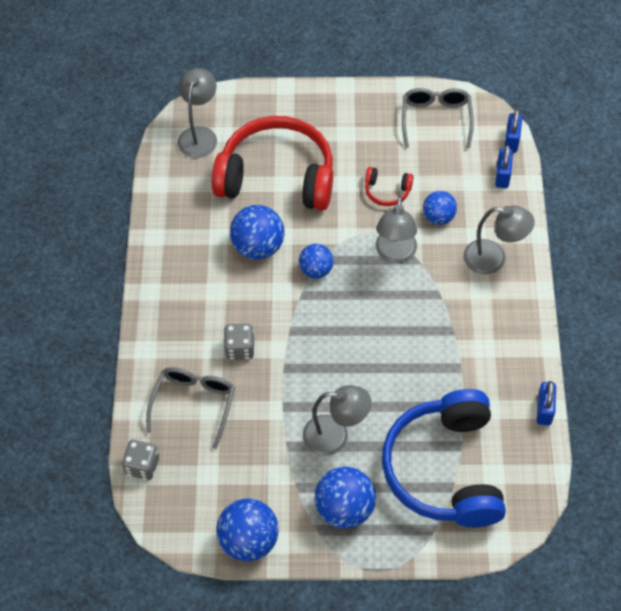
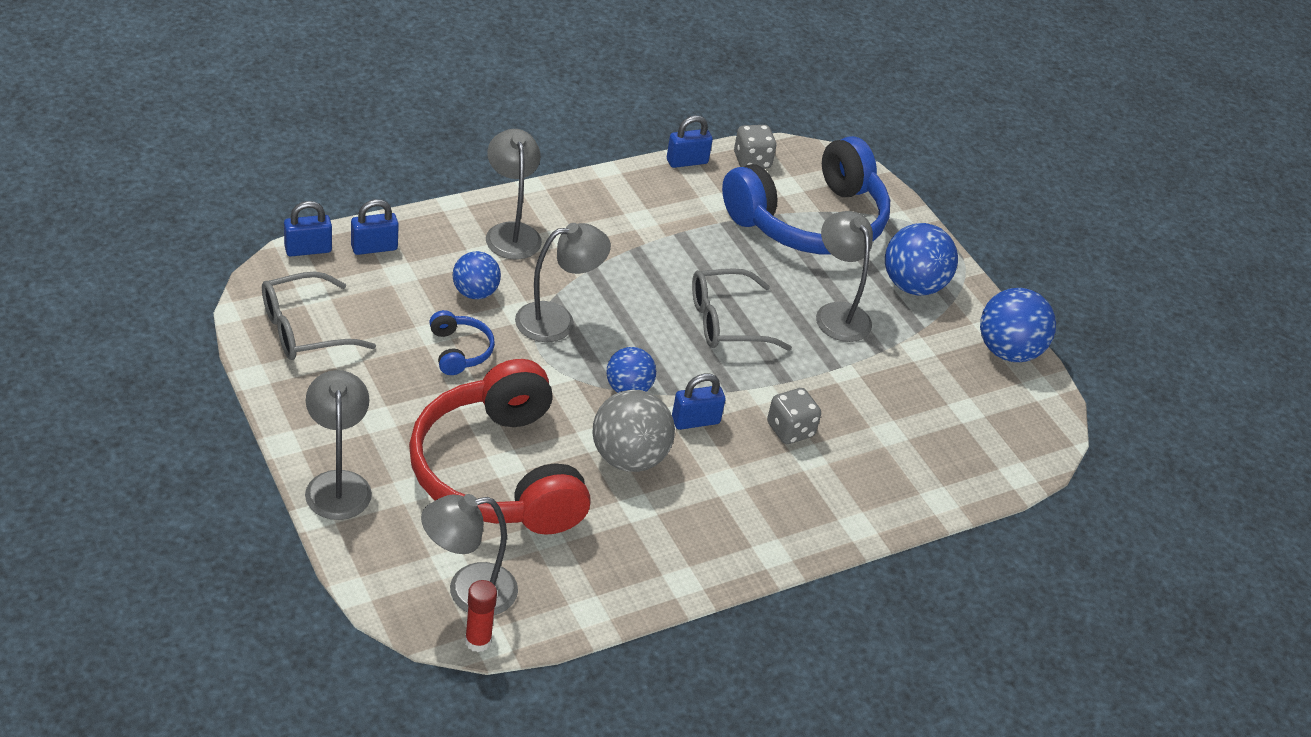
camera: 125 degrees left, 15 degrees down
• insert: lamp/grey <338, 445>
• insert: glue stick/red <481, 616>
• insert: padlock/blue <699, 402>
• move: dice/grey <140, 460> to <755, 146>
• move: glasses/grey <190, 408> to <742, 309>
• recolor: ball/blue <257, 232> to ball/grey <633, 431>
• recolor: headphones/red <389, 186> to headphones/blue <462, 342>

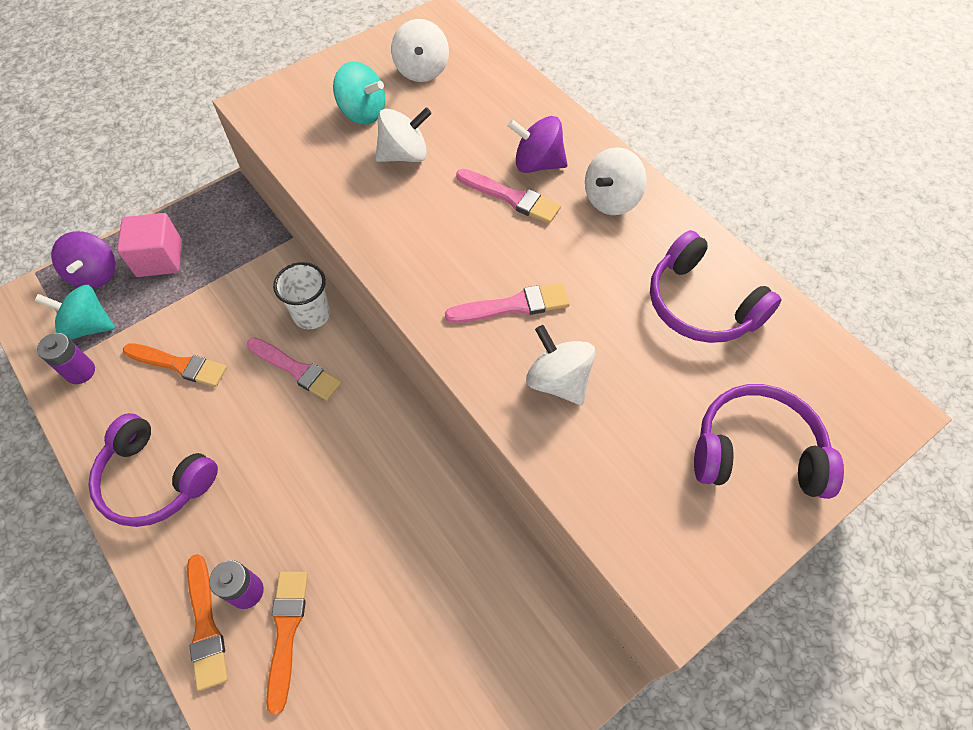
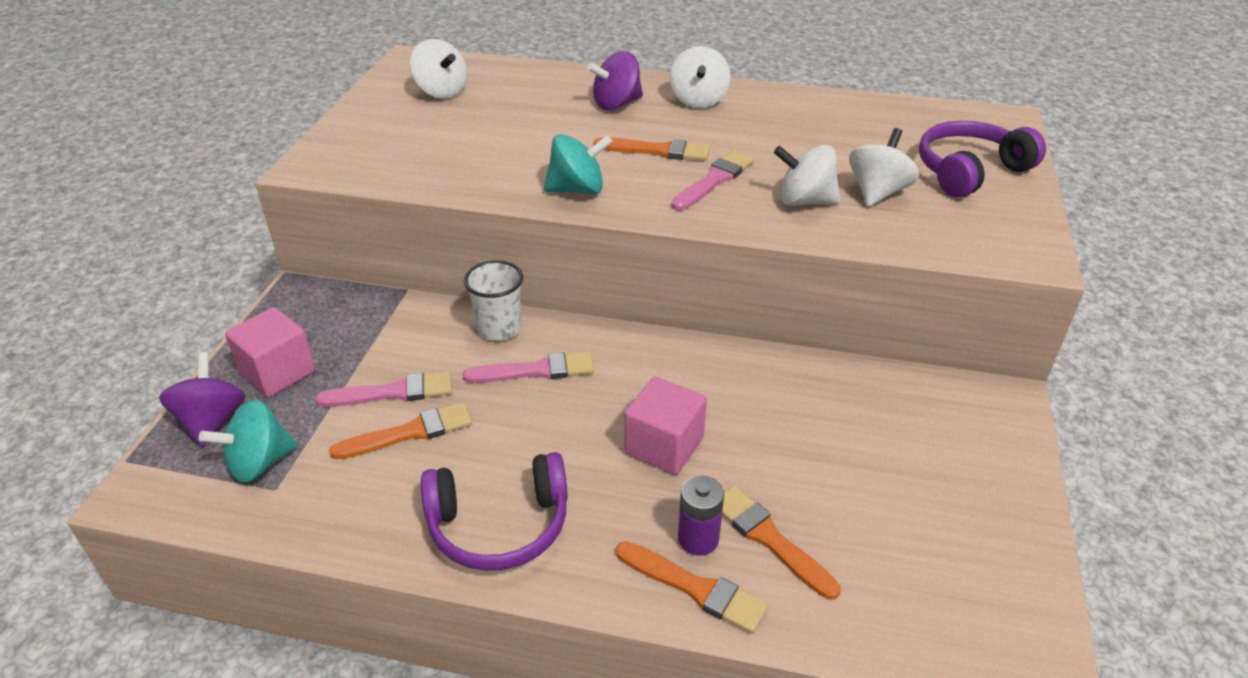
camera: 40 degrees left, 20 degrees down
• delete: battery/purple <66, 358>
• delete: headphones/purple <716, 286>
• insert: brush/orange <652, 149>
• insert: cube/pink <666, 425>
• move: spinning top/turquoise <359, 93> to <578, 164>
• move: spinning top/white <403, 134> to <884, 167>
• move: brush/pink <508, 196> to <384, 389>
• rotate: spinning top/purple <83, 260> = <202, 399> 135 degrees counterclockwise

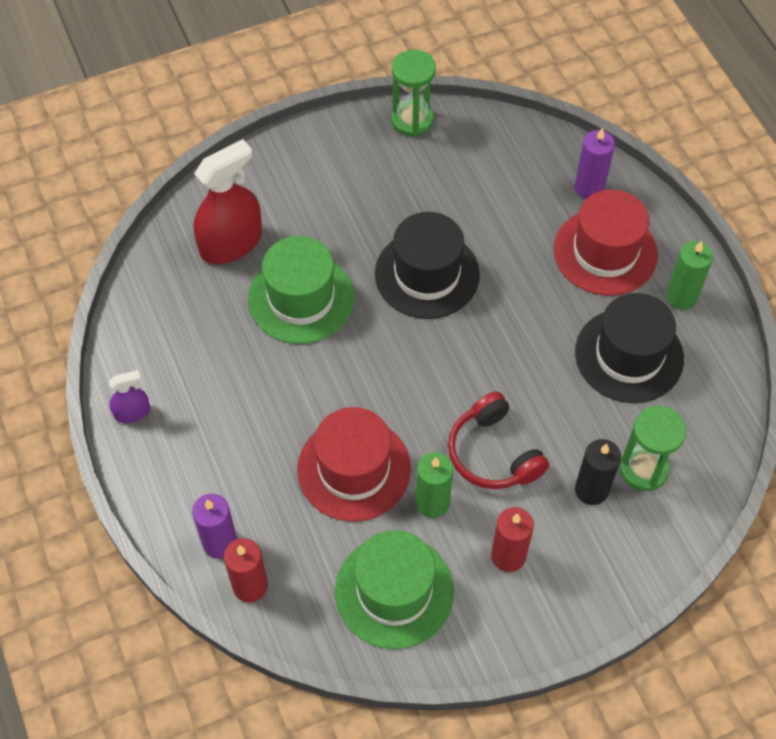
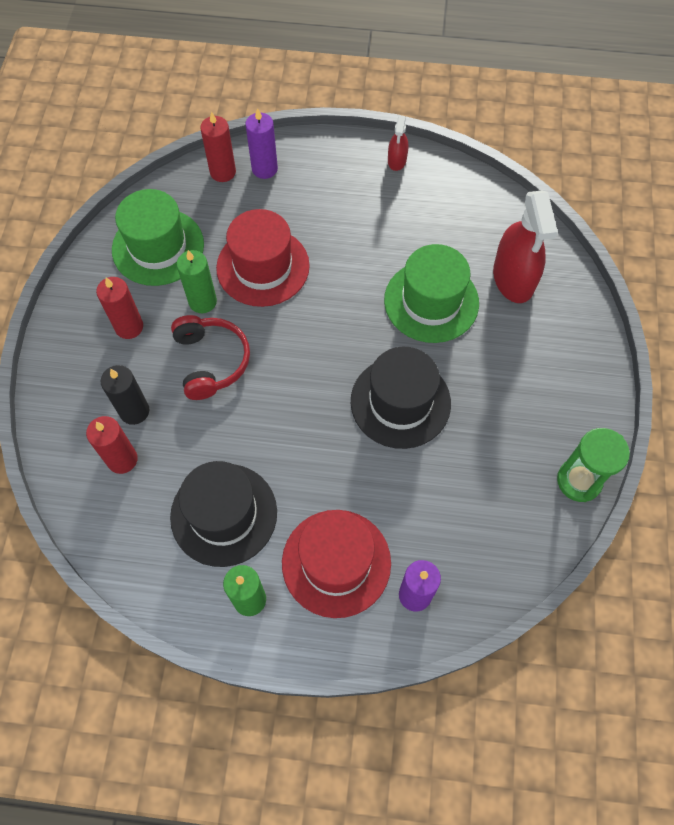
camera: 120 degrees right, 5 degrees up
• replace: hourglass/green <653, 448> to candle/red <112, 445>
• recolor: spray bottle/purple <129, 396> to spray bottle/red <398, 143>
• rotate: headphones/red <498, 440> = <210, 357> 75 degrees clockwise

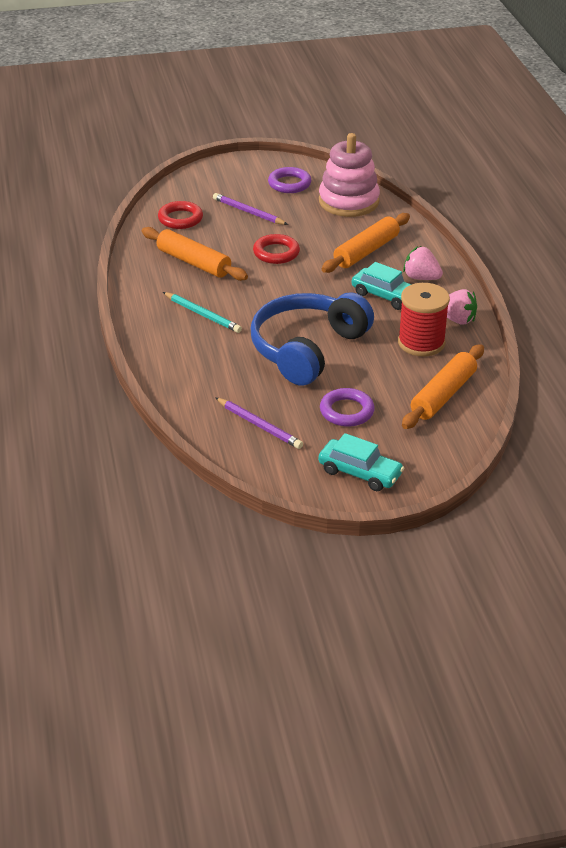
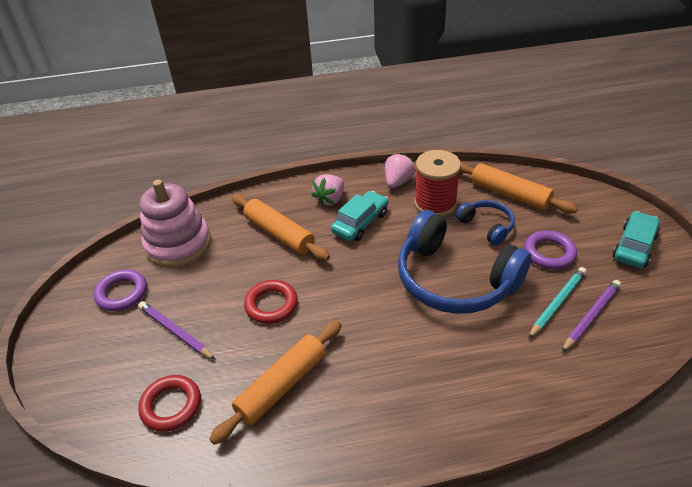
camera: 85 degrees left, 5 degrees up
• insert: headphones/blue <485, 222>
• move: pencil/turquoise <202, 312> to <557, 303>
• rotate: pencil/purple <250, 209> = <177, 330> 90 degrees clockwise

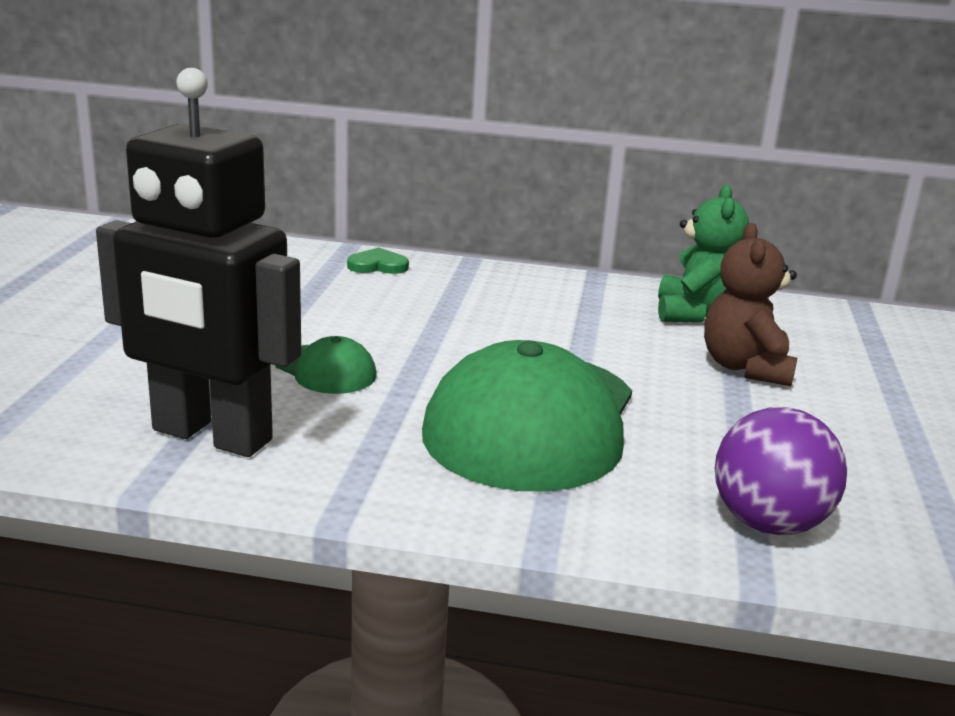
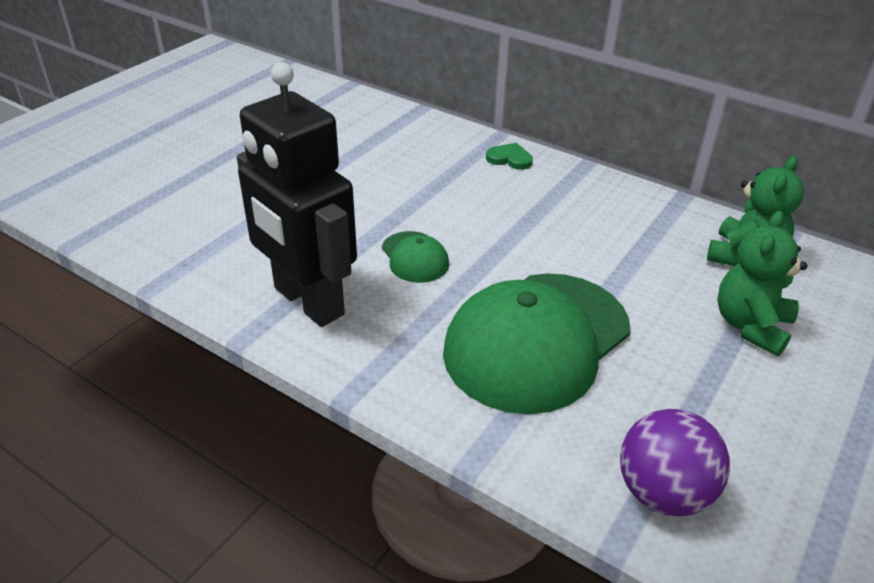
camera: 25 degrees right, 15 degrees up
• recolor: teddy bear/brown <750, 304> to teddy bear/green <762, 283>

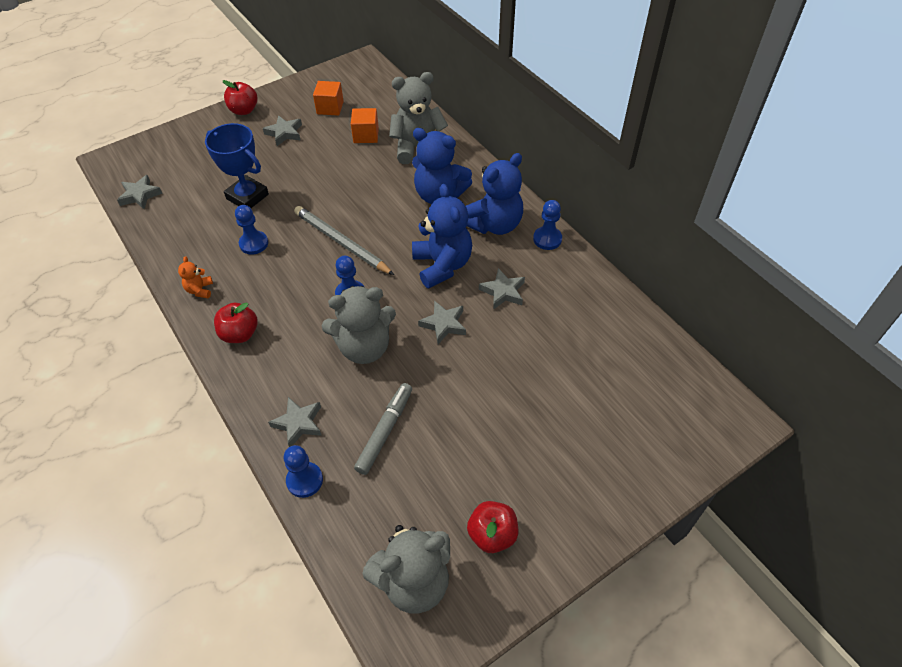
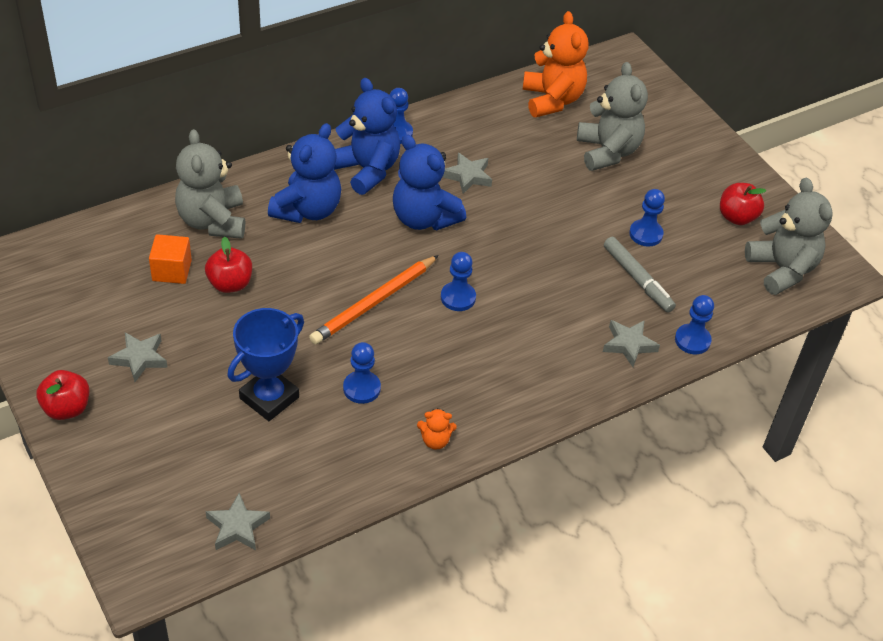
camera: 90 degrees left, 5 degrees down
• delete: cube/orange <328, 98>
• delete: star/grey <442, 322>
• insert: teddy bear/orange <556, 64>
• insert: pawn/blue <647, 218>
• move: apple/red <236, 322> to <228, 264>
• move: teddy bear/grey <359, 325> to <612, 116>
• recolor: pencil/grey <344, 240> to pencil/orange <374, 299>
• rotate: marker/grey <383, 429> = <640, 275> 150 degrees counterclockwise
• rotate: teddy bear/blue <442, 236> = <429, 182> 120 degrees counterclockwise

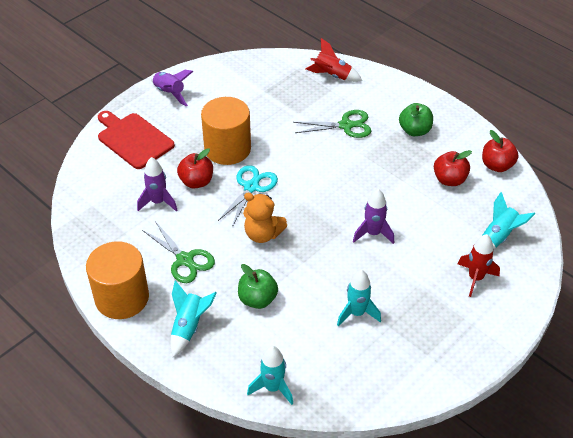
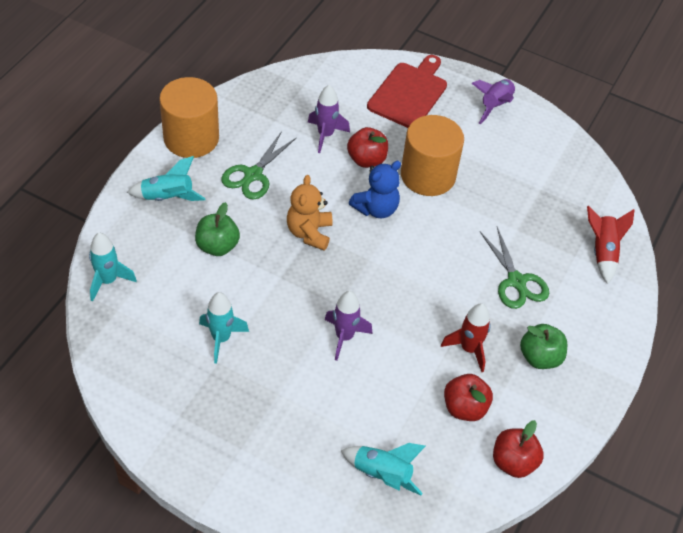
camera: 70 degrees right, 5 degrees up
• move: rocket/red <479, 265> to <466, 337>
• replace: scissors/turquoise <248, 196> to teddy bear/blue <375, 189>

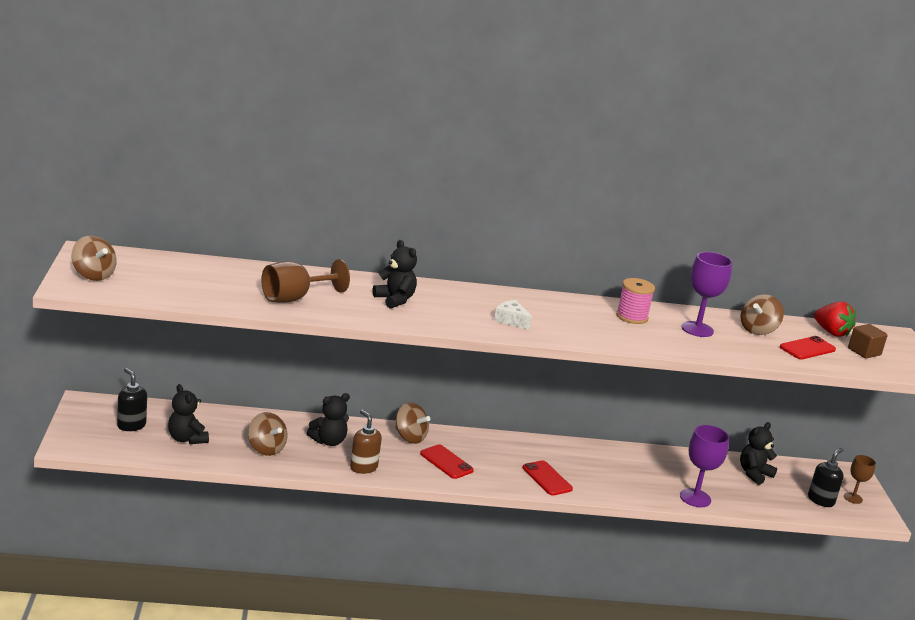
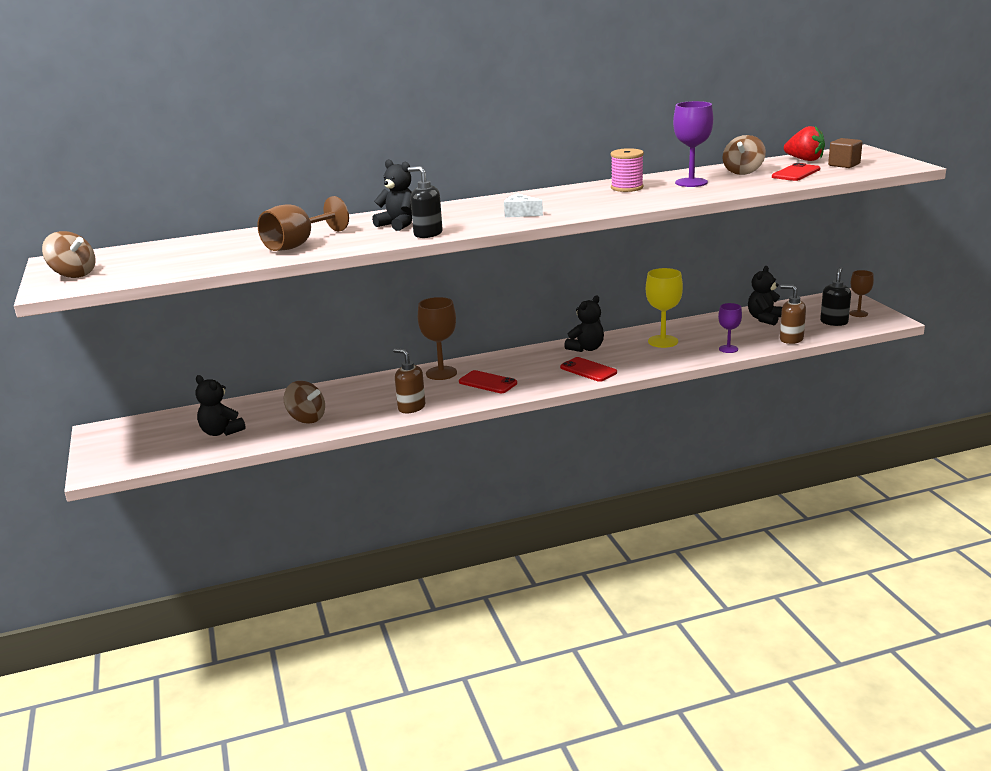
camera: 10 degrees left, 0 degrees up
• insert: goblet/yellow <664, 308>
• insert: soap dispenser/brown <793, 314>
• move: soap dispenser/black <132, 399> to <425, 202>
• move: teddy bear/black <328, 419> to <584, 324>
• replace: spinning top/brown <412, 423> to goblet/brown <437, 338>
• resize: goblet/purple <704, 466> = <730, 328> x0.62

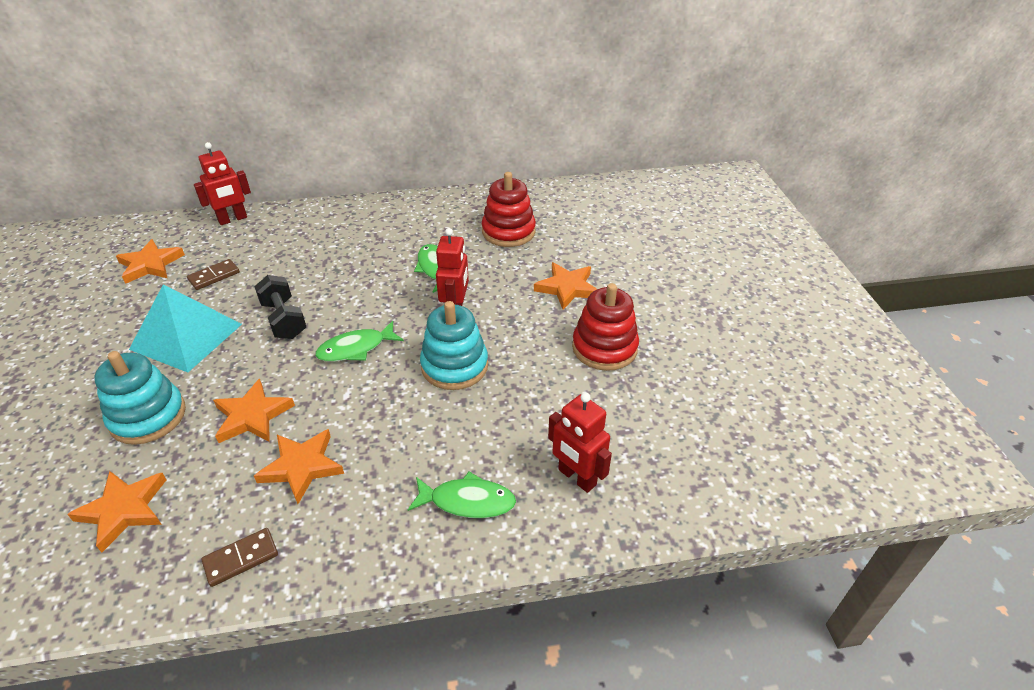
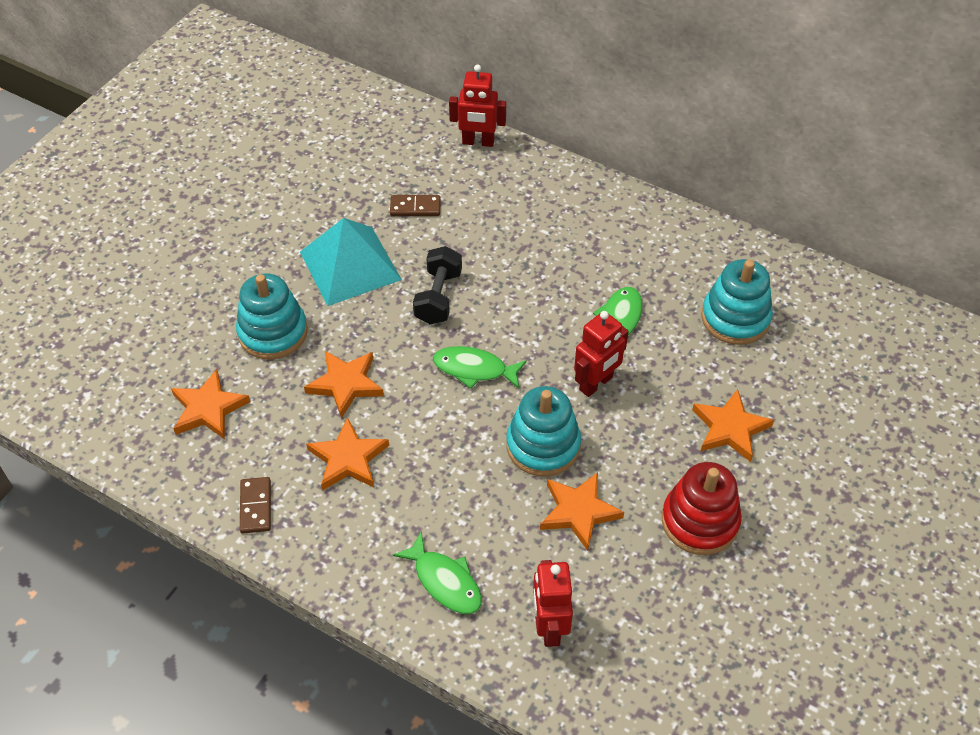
camera: 40 degrees right, 10 degrees up
• move: star/orange <150, 261> to <582, 511>
• recolor: stacking toy/red <509, 209> to stacking toy/turquoise <737, 302>
• rotate: domino/brown <239, 557> = <255, 505> 75 degrees clockwise

